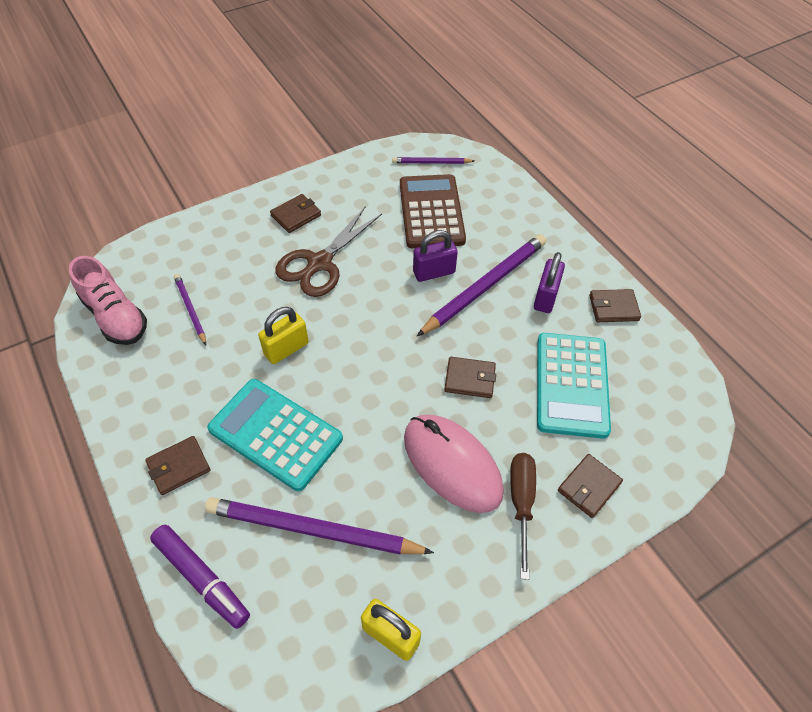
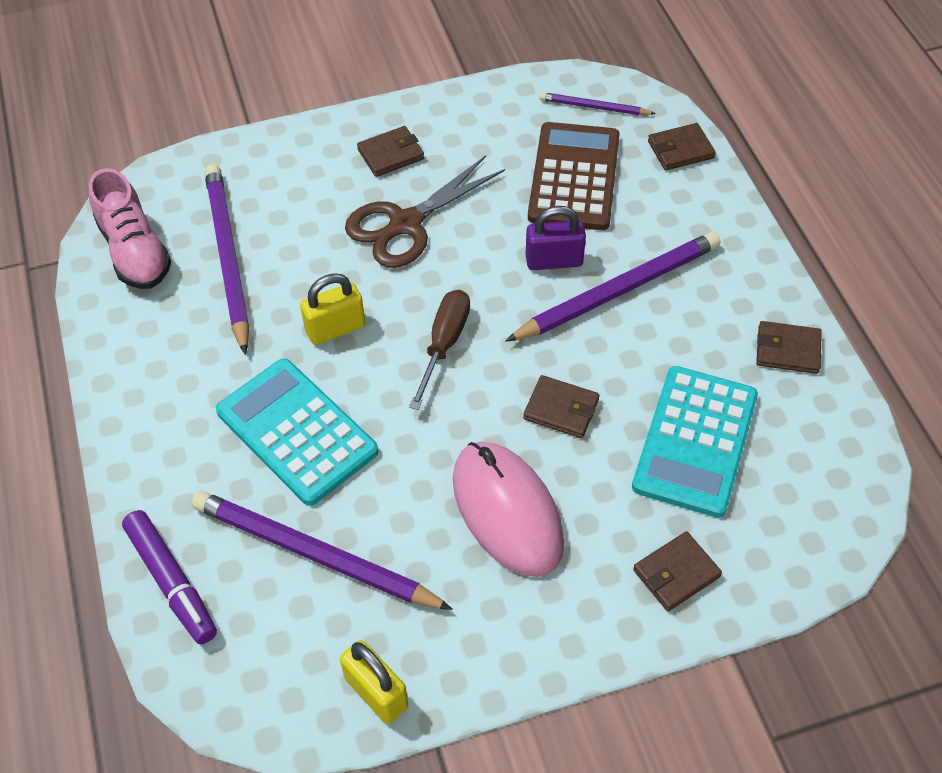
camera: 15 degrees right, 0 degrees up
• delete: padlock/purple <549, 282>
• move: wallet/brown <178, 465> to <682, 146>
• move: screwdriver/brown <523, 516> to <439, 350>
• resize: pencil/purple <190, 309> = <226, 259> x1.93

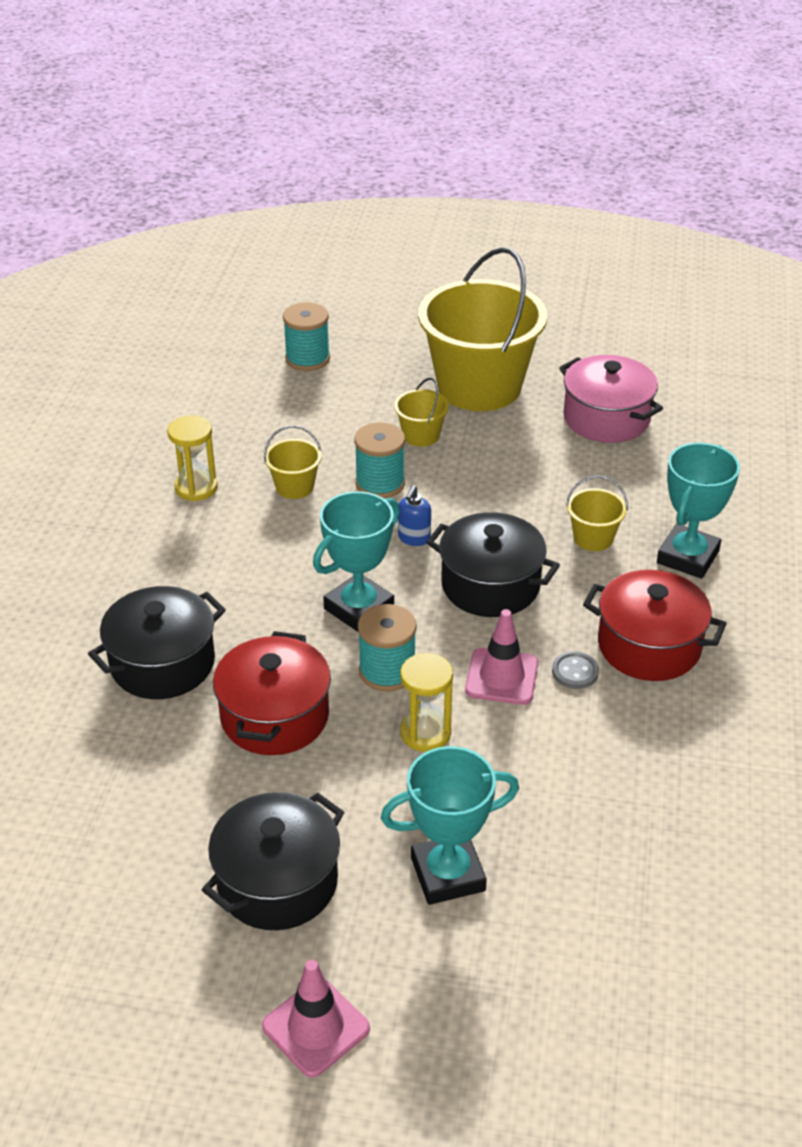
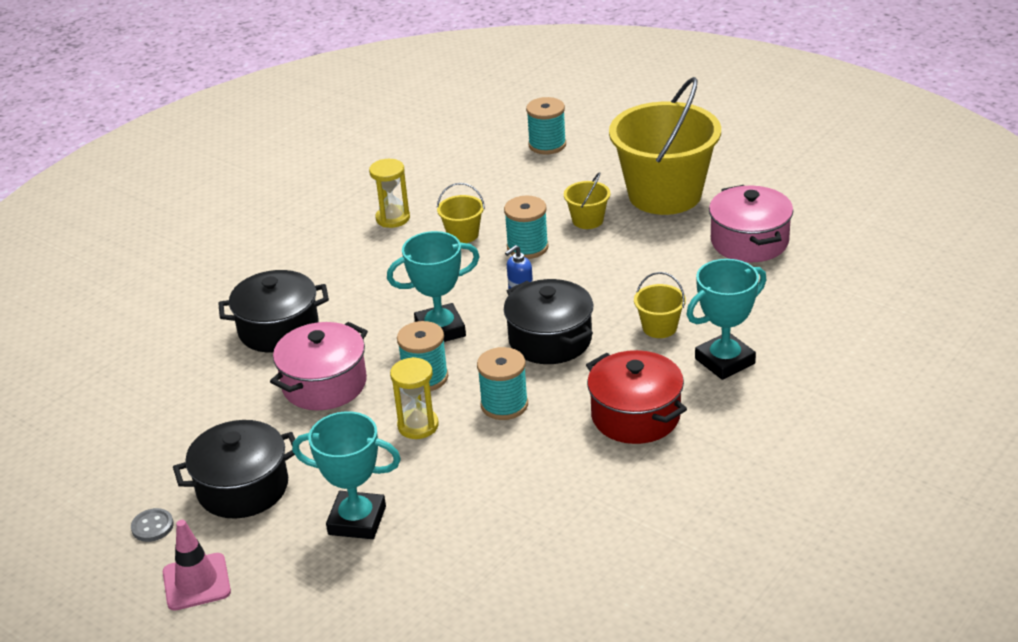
camera: 30 degrees right, 5 degrees down
• move: button/grey <575, 670> to <152, 525>
• replace: traffic cone/pink <501, 657> to spool/turquoise <502, 383>
• recolor: pot/red <272, 693> to pot/pink <319, 366>

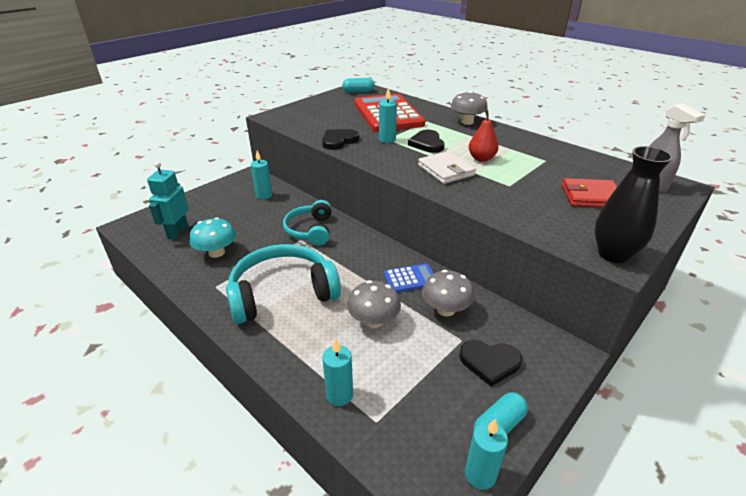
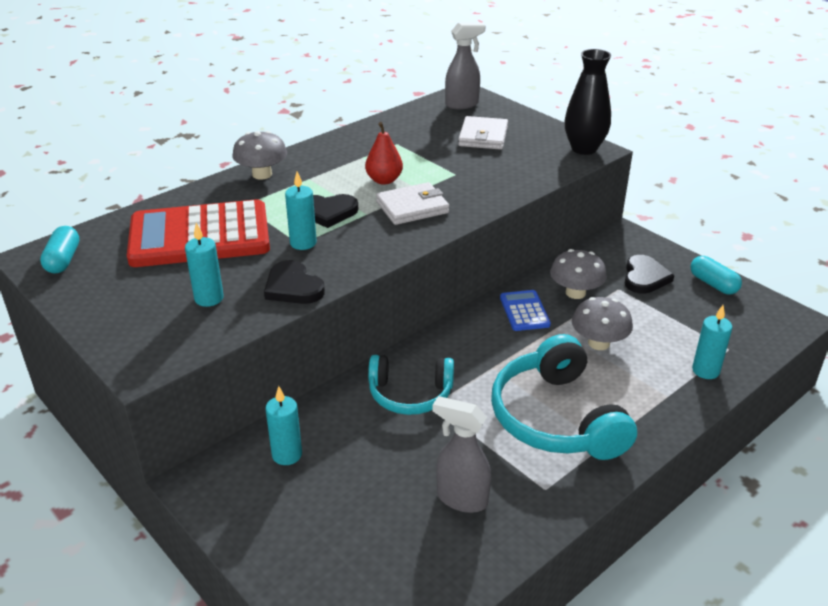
camera: 85 degrees left, 0 degrees up
• delete: robot/turquoise <168, 200>
• move: candle/turquoise <486, 454> to <204, 265>
• replace: mushroom/turquoise <213, 237> to spray bottle/grey <462, 454>
• recolor: wallet/red <589, 192> to wallet/white <483, 133>

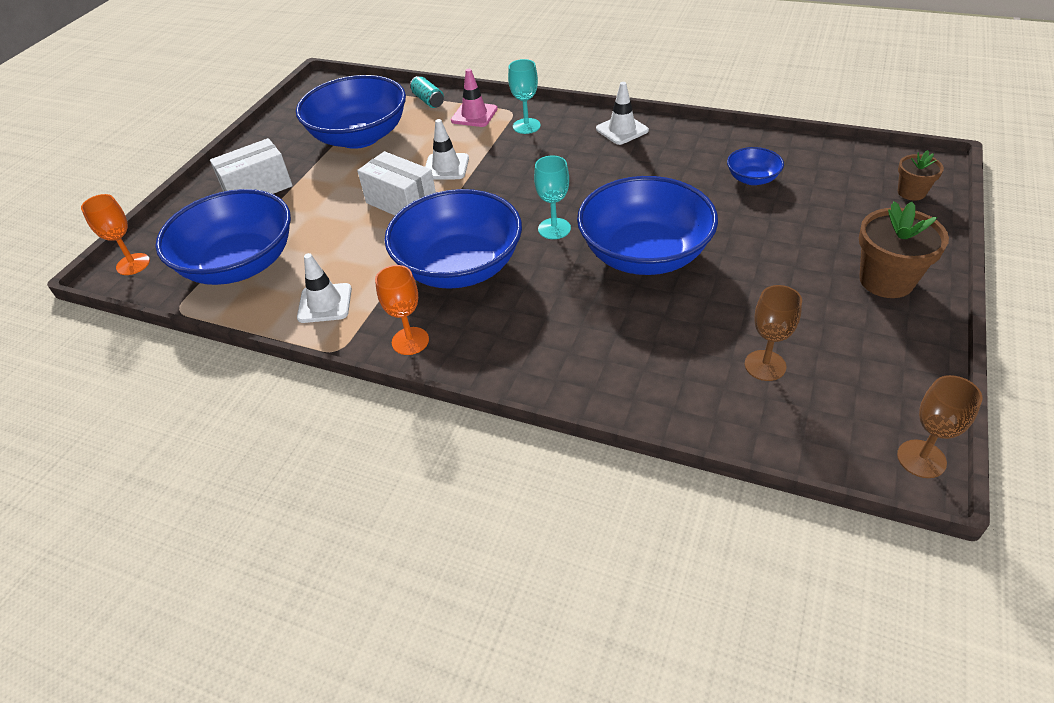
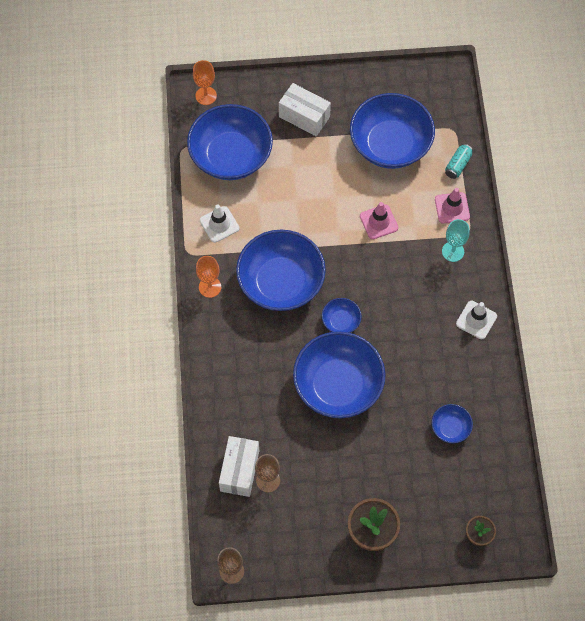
camera: 60 degrees right, 20 degrees up
• move: box/white <396, 183> to <239, 466>
• replace: goblet/turquoise <552, 197> to bowl/blue <342, 315>
• recolor: traffic cone/white <447, 149> to traffic cone/pink <379, 220>

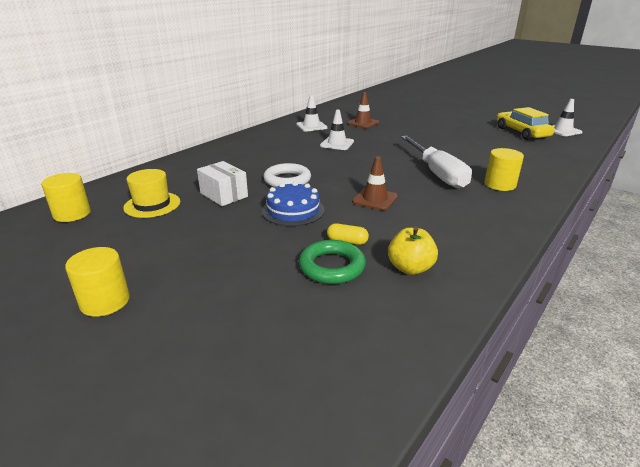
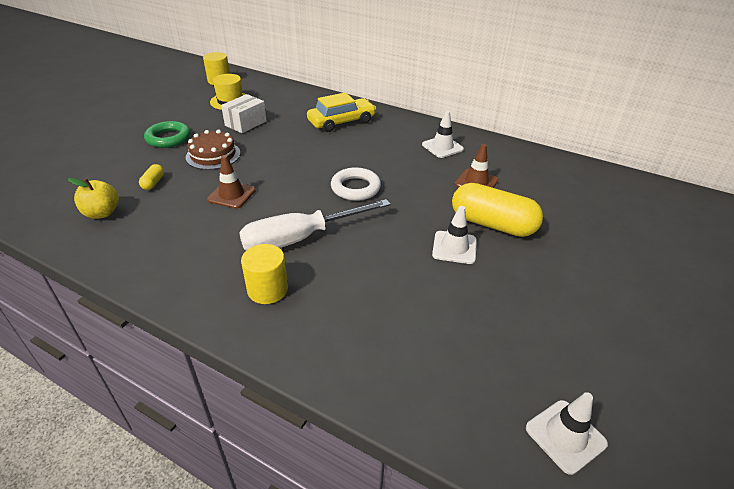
camera: 80 degrees right, 10 degrees up
• delete: cylinder/yellow <97, 282>
• insert: capsule/yellow <497, 210>
• move: ring/white <287, 175> to <356, 184>
• move: ring/green <332, 262> to <167, 134>
• move: traffic cone/white <337, 130> to <454, 235>
• move: car/yellow <526, 123> to <341, 112>
• recolor: cake/blue <293, 203> to cake/brown <213, 150>

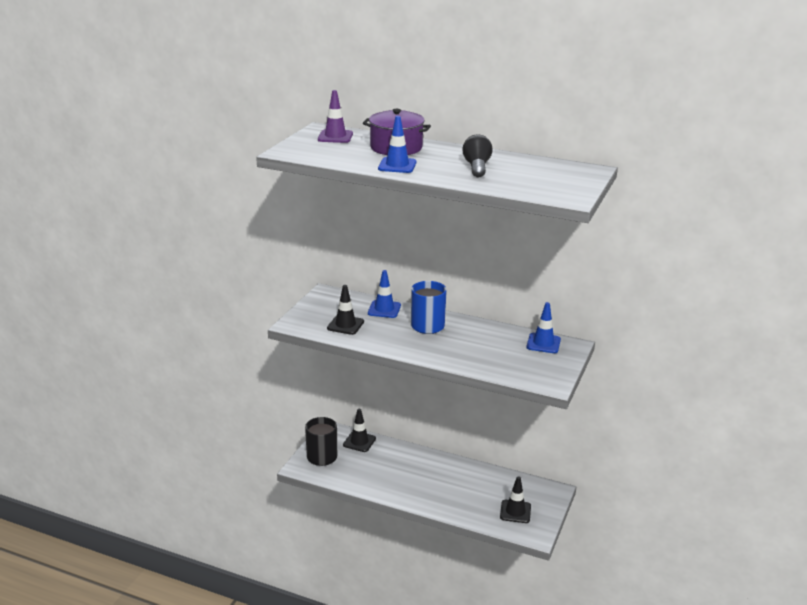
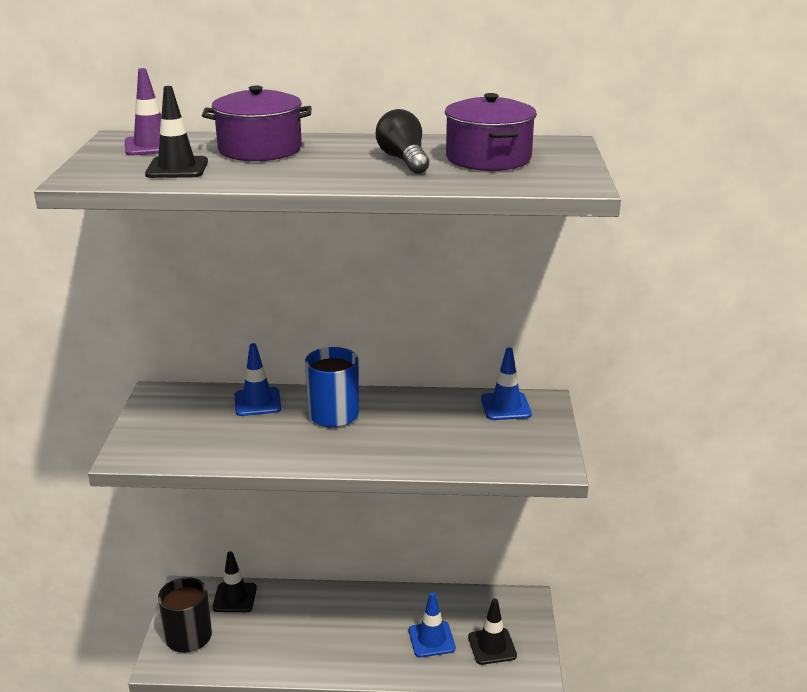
camera: 20 degrees left, 0 degrees up
• insert: pot/purple <491, 132>
• move: traffic cone/black <345, 310> to <176, 132>
• move: traffic cone/blue <397, 144> to <432, 624>

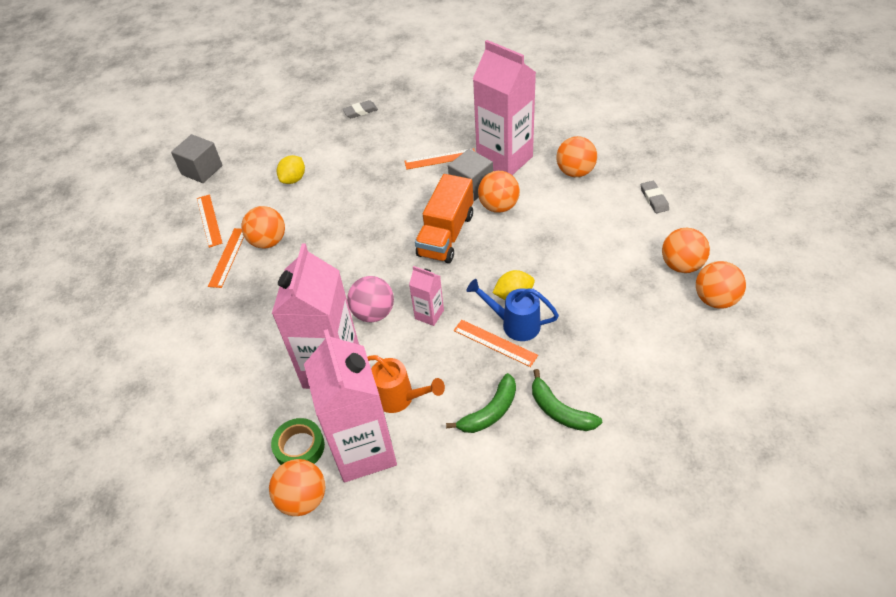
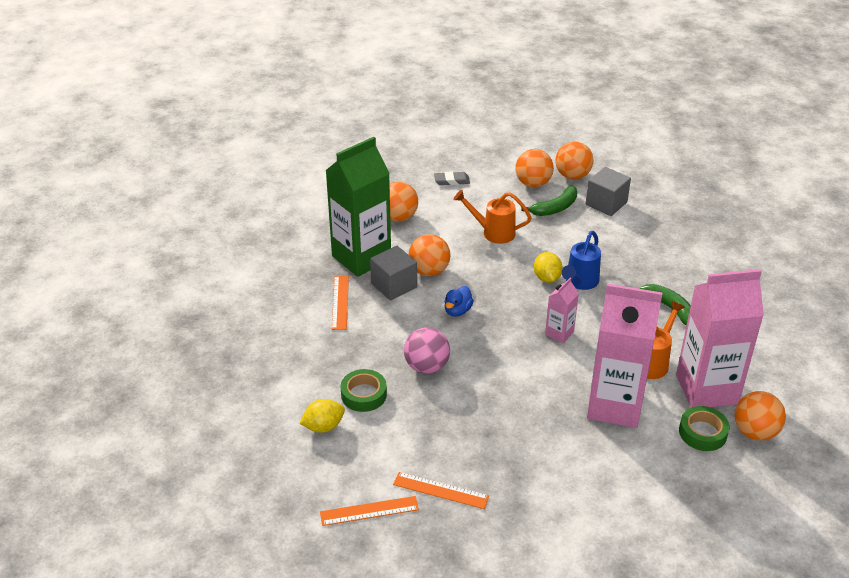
camera: 85 degrees left, 10 degrees down
• delete: ball/orange <263, 227>
• delete: eraser/grey <360, 109>
• delete: ruler/orange <496, 343>
• insert: tape/green <363, 390>
• insert: watering can/orange <492, 217>
• move: cube/grey <197, 158> to <608, 191>
• move: ball/pink <370, 299> to <427, 350>
• move: banana/green <567, 400> to <549, 201>
• replace: truck/orange <444, 218> to duck/blue <459, 301>
• recolor: carton/pink <504, 107> to carton/green <358, 207>
• rotate: lemon/yellow <291, 169> = <322, 416> 60 degrees counterclockwise

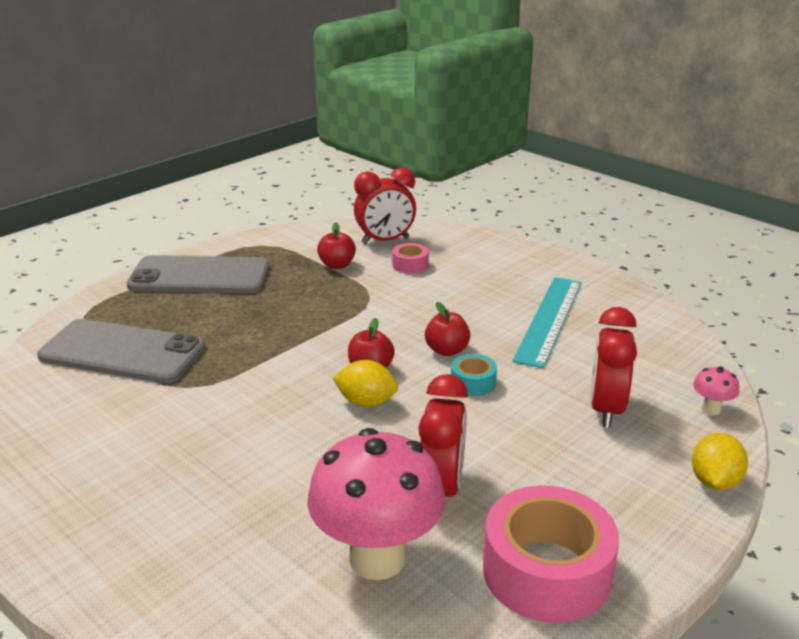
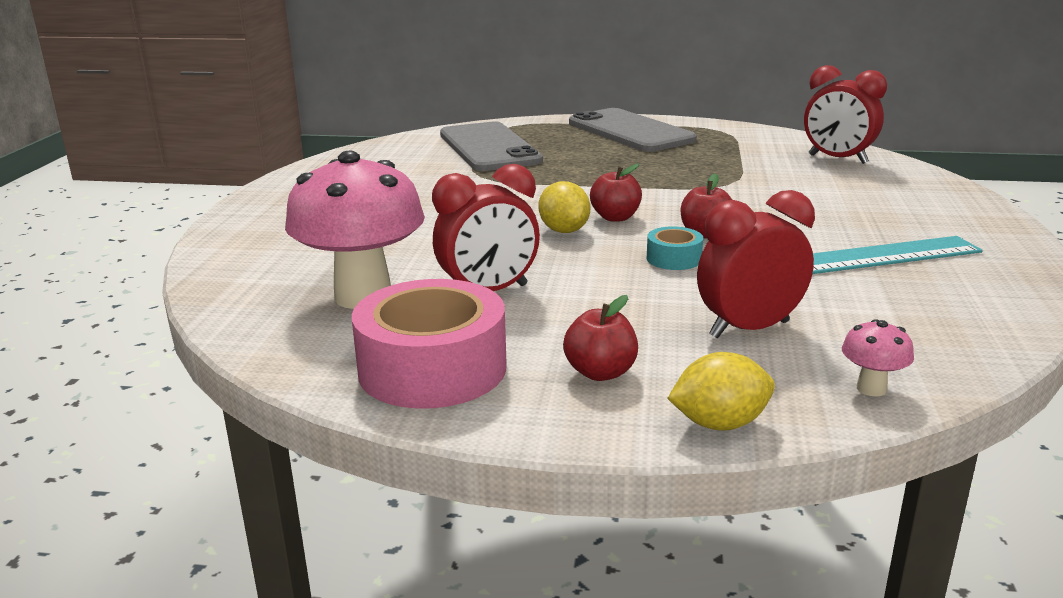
camera: 55 degrees right, 5 degrees down
• delete: tape/pink <410, 258>
• move: apple/red <336, 245> to <600, 338>

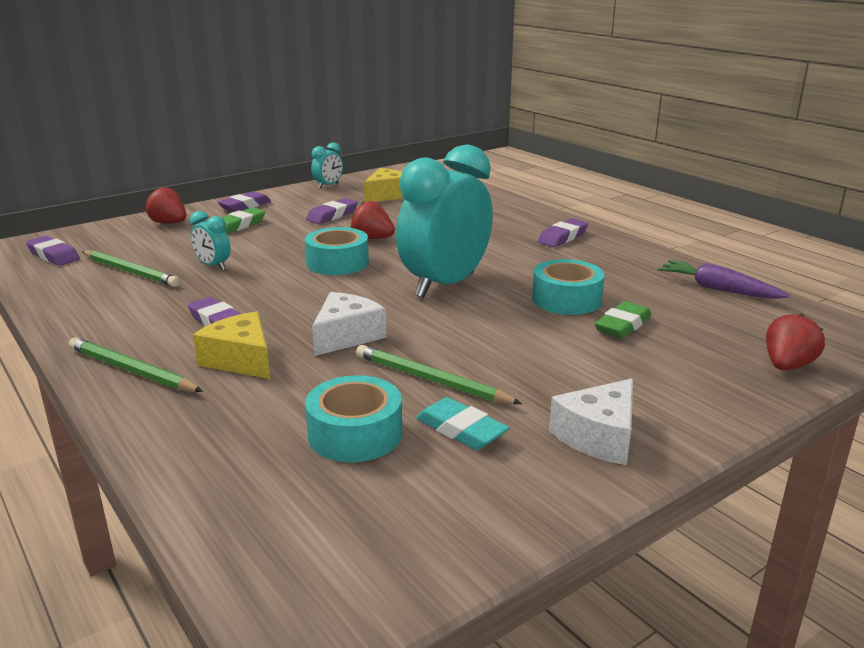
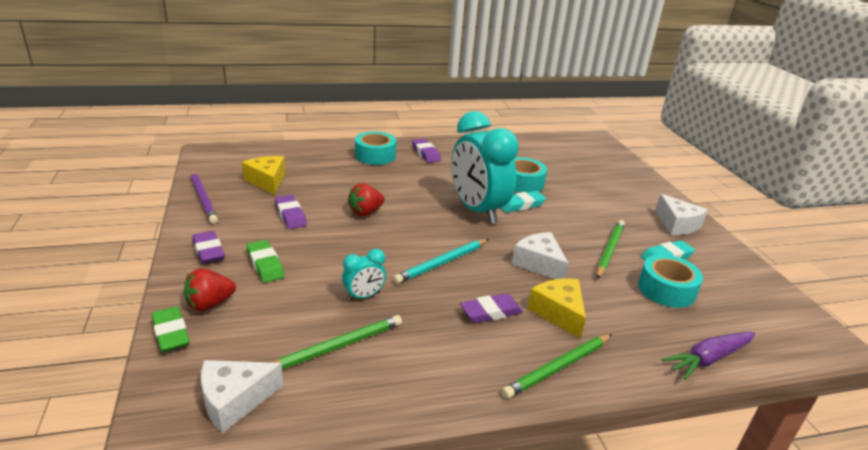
camera: 70 degrees left, 5 degrees up
• delete: strawberry/red <795, 341>
• insert: pencil/turquoise <441, 261>
• insert: eraser/turquoise <523, 202>
• move: tape/turquoise <337, 251> to <375, 148>
• move: eraser/green <623, 319> to <170, 329>
• move: carrot/purple <723, 279> to <708, 356>
• replace: eraser/purple <53, 251> to cheese/white <242, 396>
• replace: clock/turquoise <327, 165> to pencil/purple <204, 197>
• rotate: cheese/yellow <231, 345> = <556, 308> 90 degrees clockwise
• rotate: pencil/green <439, 374> = <610, 249> 150 degrees clockwise

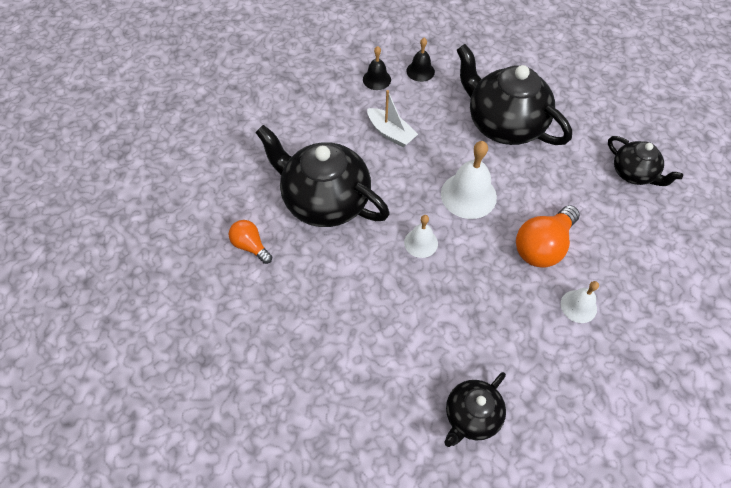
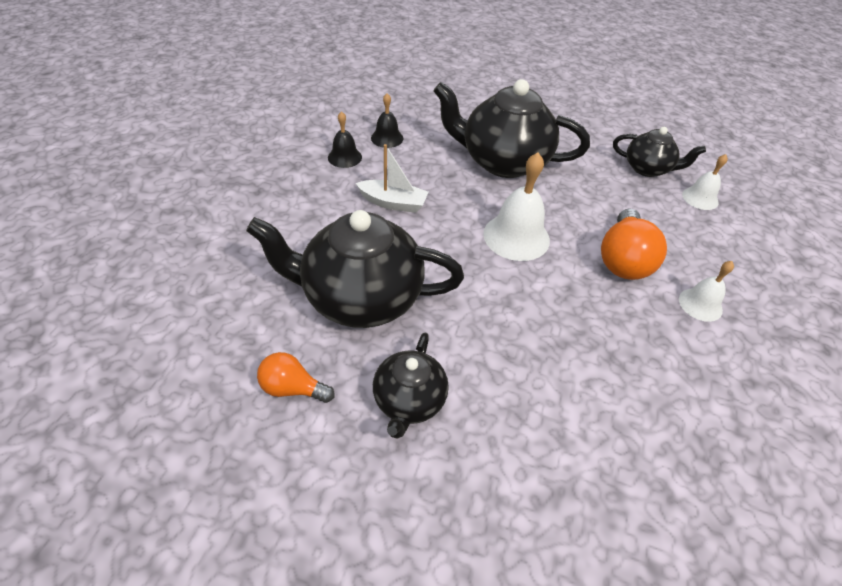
camera: 30 degrees left, 10 degrees down
• move: bell/white <421, 236> to <705, 182>
• move: teapot/black <475, 409> to <411, 386>

